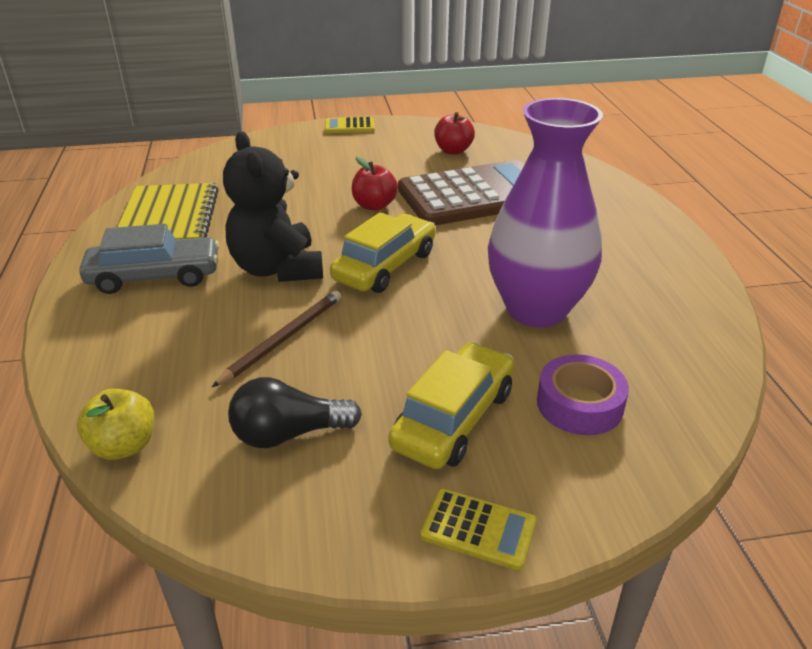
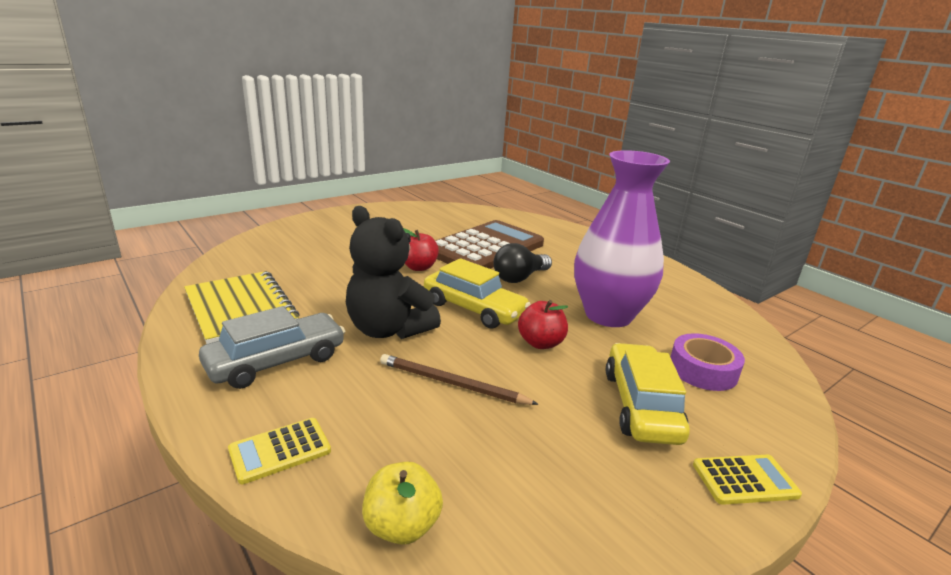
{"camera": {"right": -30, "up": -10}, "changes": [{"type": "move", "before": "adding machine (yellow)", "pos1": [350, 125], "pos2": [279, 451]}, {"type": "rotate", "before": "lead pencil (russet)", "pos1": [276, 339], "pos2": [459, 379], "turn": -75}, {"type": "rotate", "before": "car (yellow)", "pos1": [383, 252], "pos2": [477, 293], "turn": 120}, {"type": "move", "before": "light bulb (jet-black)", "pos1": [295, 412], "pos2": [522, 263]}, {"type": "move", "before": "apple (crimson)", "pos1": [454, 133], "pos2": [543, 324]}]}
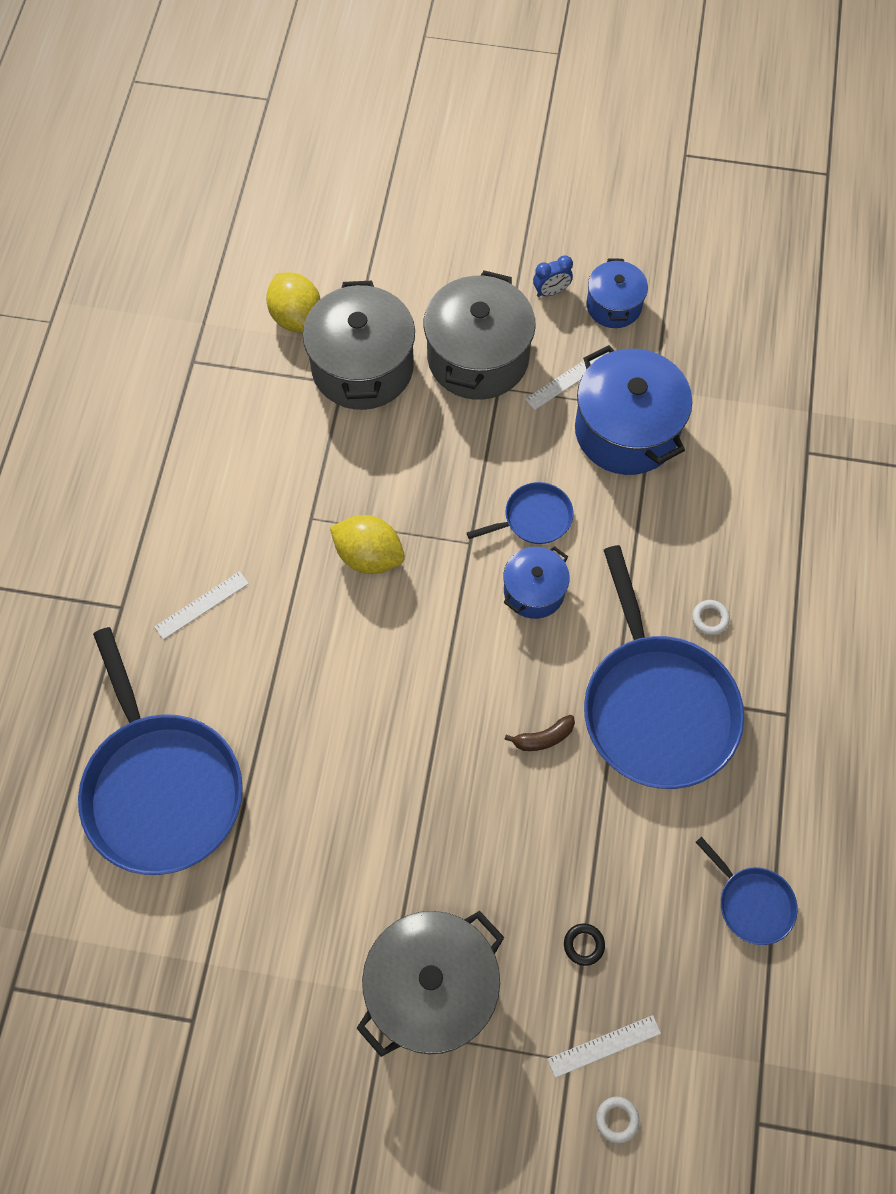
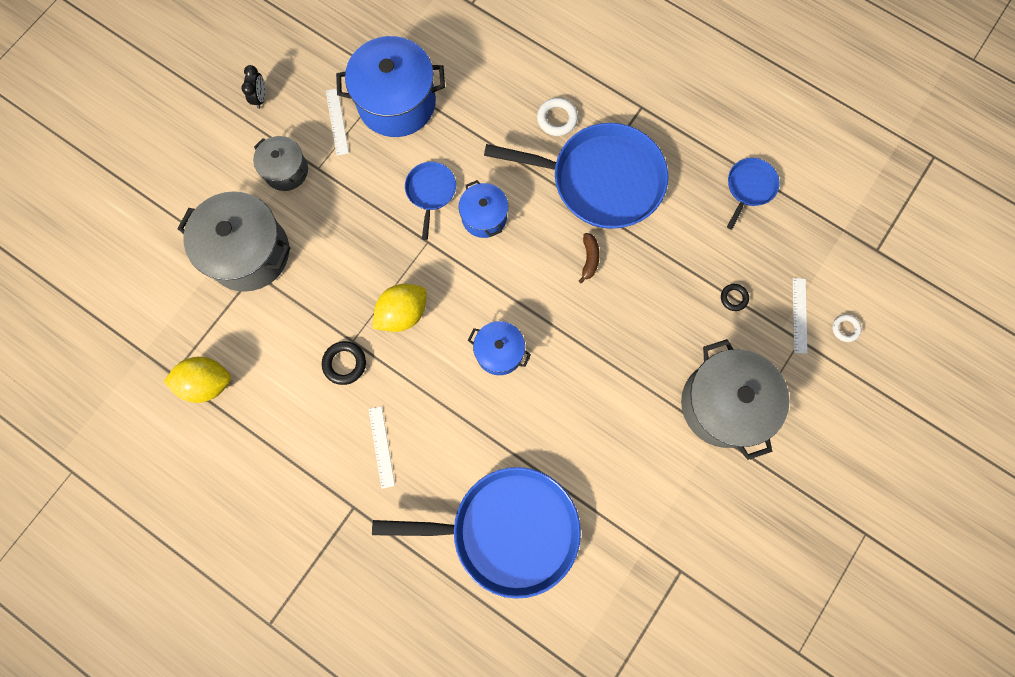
{"camera": {"right": -65, "up": 10}, "changes": [{"type": "move", "before": "lemon (yellow)", "pos1": [293, 302], "pos2": [197, 380]}, {"type": "recolor", "before": "bedside clock (blue)", "after": "bedside clock (jet-black)", "pos1": [553, 276], "pos2": [253, 87]}, {"type": "resize", "before": "stockpot (grey)", "pos1": [480, 335], "pos2": [280, 163], "scale": 0.56}, {"type": "insert", "after": "torus (jet-black)", "pos2": [344, 363]}, {"type": "move", "before": "stockpot (blue)", "pos1": [617, 293], "pos2": [499, 348]}, {"type": "resize", "before": "torus (white)", "pos1": [711, 617], "pos2": [557, 117], "scale": 1.53}, {"type": "rotate", "before": "frying pan (blue)", "pos1": [747, 891], "pos2": [753, 194], "turn": -45}]}
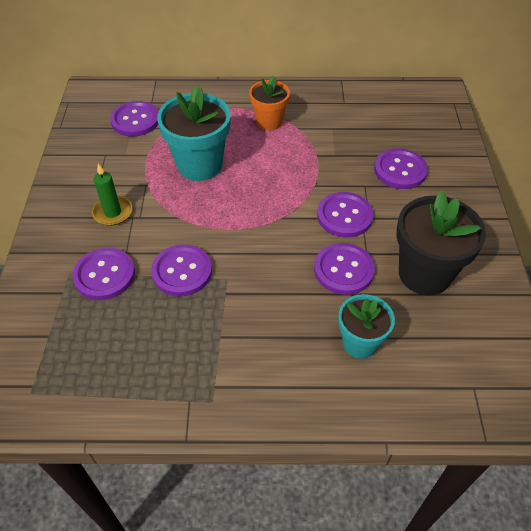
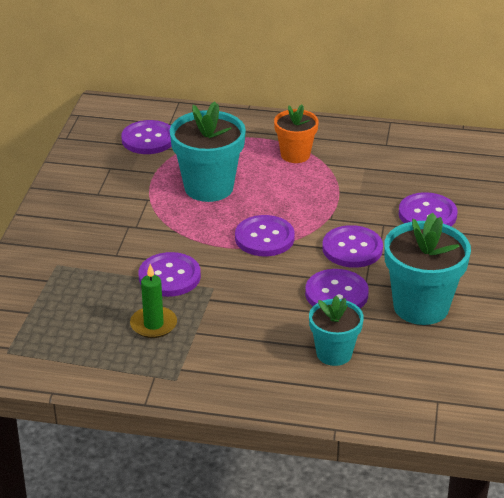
{"camera": {"right": 10, "up": -15}, "changes": [{"type": "move", "before": "pillar candle (emerald)", "pos1": [112, 195], "pos2": [153, 301]}, {"type": "move", "before": "shirt button (purple)", "pos1": [103, 274], "pos2": [265, 235]}, {"type": "recolor", "before": "flower pot (jet-black)", "after": "flower pot (turquoise)", "pos1": [441, 243], "pos2": [427, 268]}]}
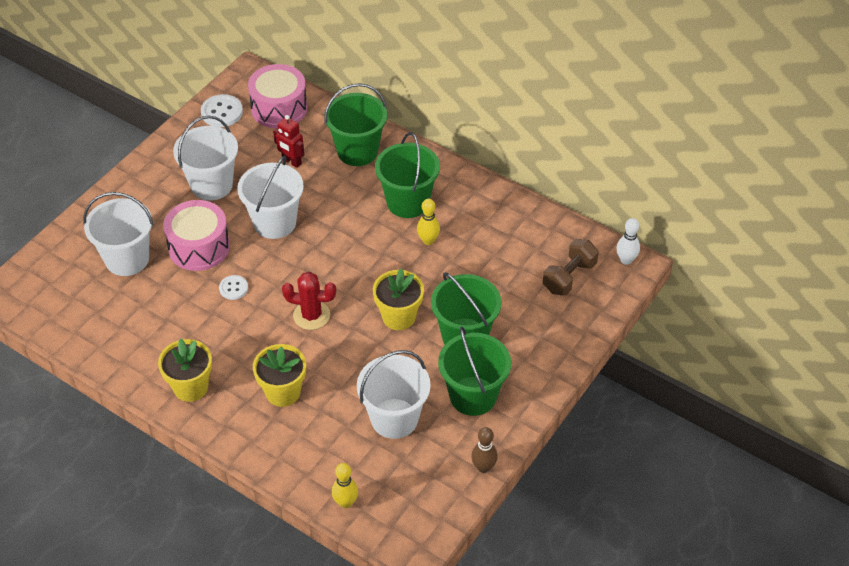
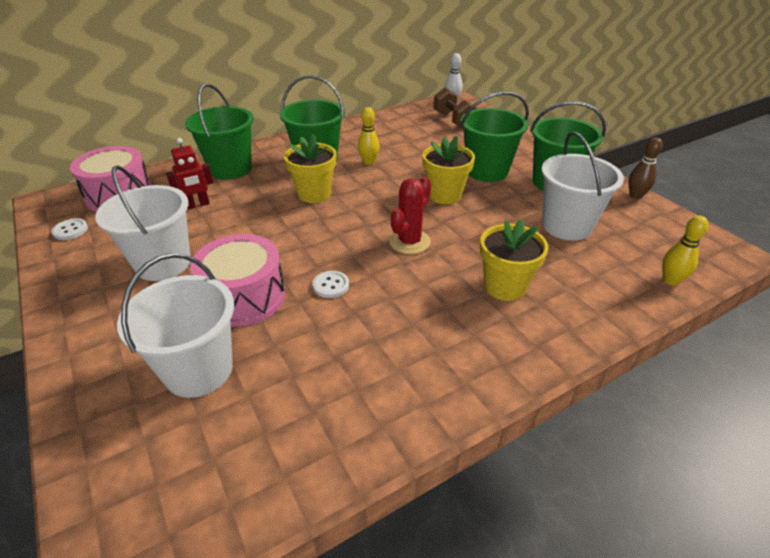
{"camera": {"right": -65, "up": -10}, "changes": [{"type": "resize", "before": "shirt button (white)", "pos1": [222, 110], "pos2": [69, 229], "scale": 0.62}, {"type": "move", "before": "flower pot (yellow)", "pos1": [185, 370], "pos2": [310, 168]}, {"type": "delete", "before": "sand bucket (white)", "pos1": [270, 197]}]}
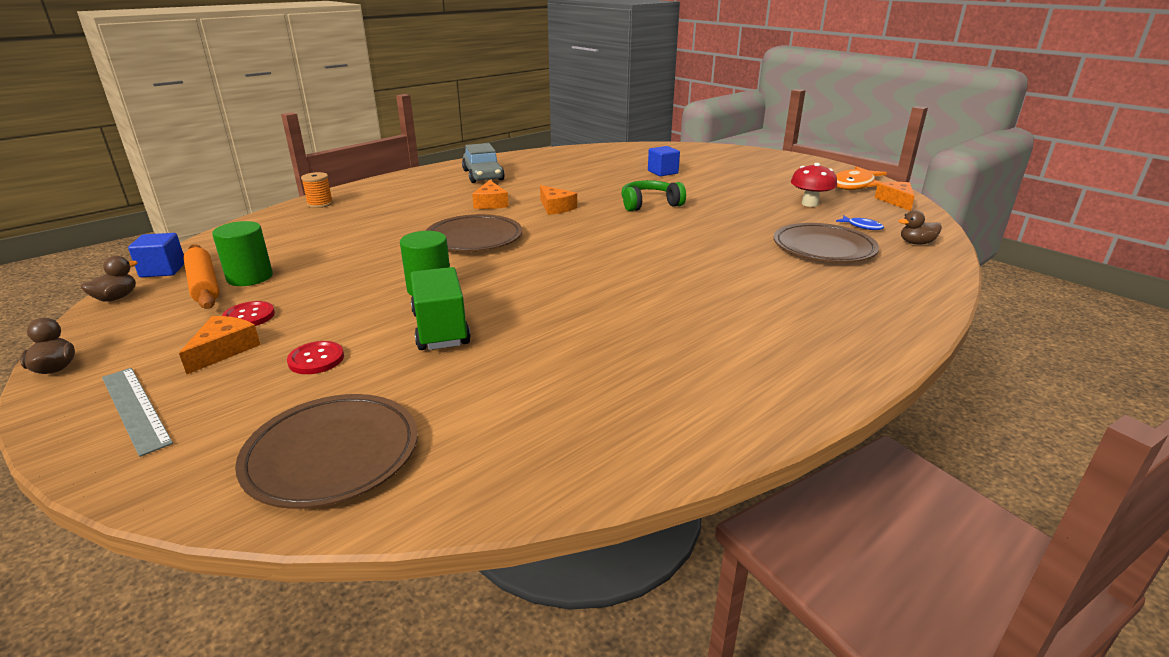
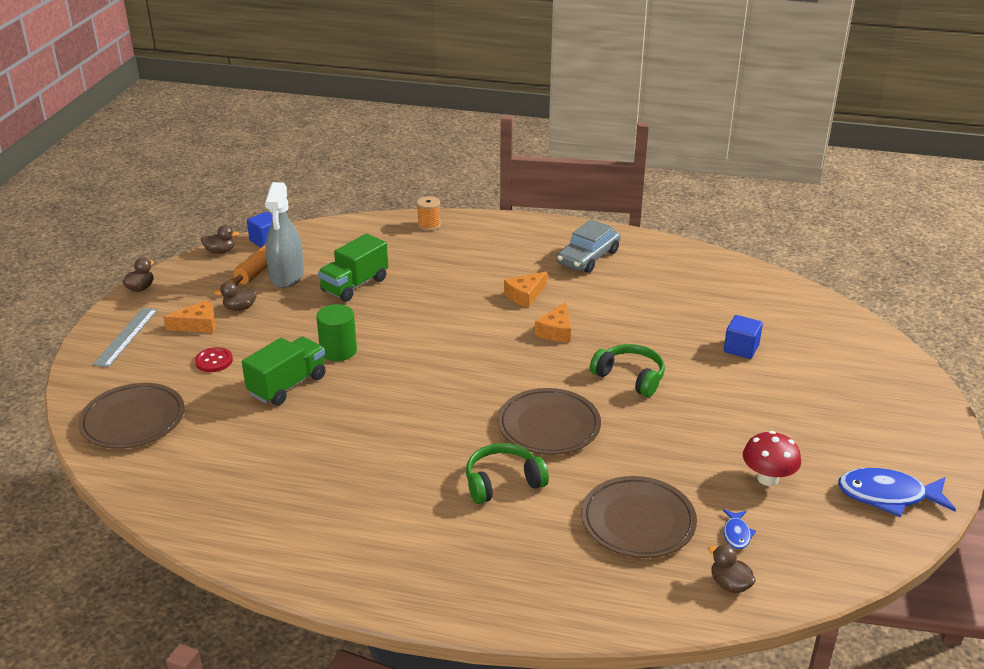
{"camera": {"right": 55, "up": 5}, "changes": [{"type": "replace", "before": "shirt button (crimson)", "after": "duck (russet)", "pos1": [248, 313], "pos2": [235, 296]}, {"type": "replace", "before": "cylinder (emerald)", "after": "spray bottle (grey)", "pos1": [242, 253], "pos2": [284, 235]}, {"type": "insert", "after": "lorry (emerald)", "pos2": [353, 267]}, {"type": "insert", "after": "over-ear headphones (emerald)", "pos2": [507, 473]}, {"type": "move", "before": "flat dish (russet)", "pos1": [474, 233], "pos2": [549, 421]}, {"type": "recolor", "before": "fish figure (orange-coloured)", "after": "fish figure (blue)", "pos1": [861, 178], "pos2": [897, 492]}, {"type": "delete", "before": "piece of cheese (orange-coloured)", "pos1": [895, 196]}]}
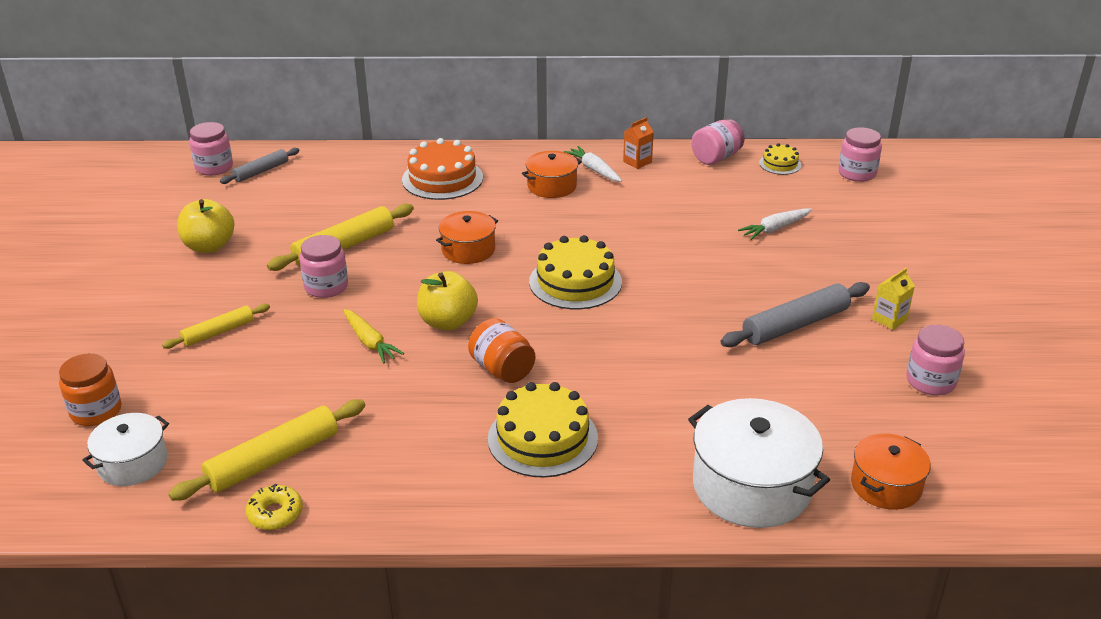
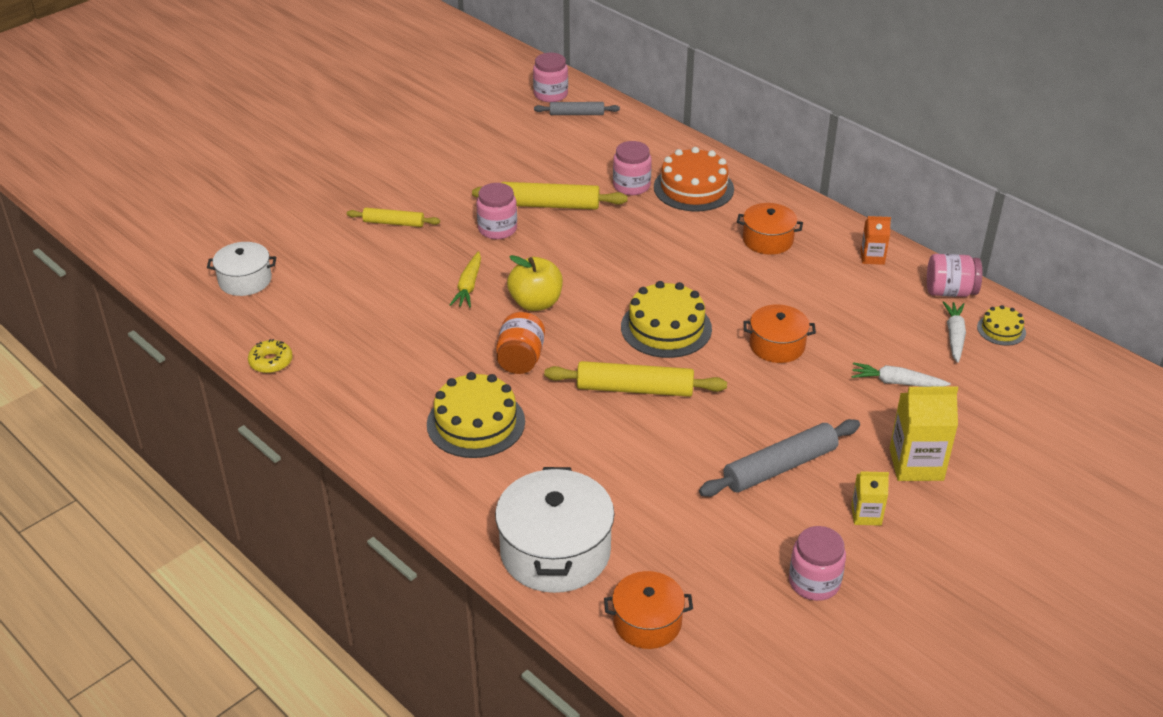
{"camera": {"right": 45, "up": 5}, "changes": [{"type": "move", "before": "rolling pin (yellow)", "pos1": [266, 450], "pos2": [635, 379]}, {"type": "move", "before": "jam jar (rosy)", "pos1": [860, 154], "pos2": [632, 168]}, {"type": "rotate", "before": "rolling pin (grey)", "pos1": [795, 314], "pos2": [779, 458], "turn": -45}, {"type": "move", "before": "stockpot (orange-coloured)", "pos1": [467, 237], "pos2": [779, 333]}, {"type": "insert", "after": "juice carton (yellow)", "pos2": [923, 433]}, {"type": "move", "before": "carrot (white)", "pos1": [593, 164], "pos2": [954, 332]}, {"type": "delete", "before": "jam jar (orange-coloured)", "pos1": [90, 389]}, {"type": "delete", "before": "apple (yellow)", "pos1": [206, 226]}]}
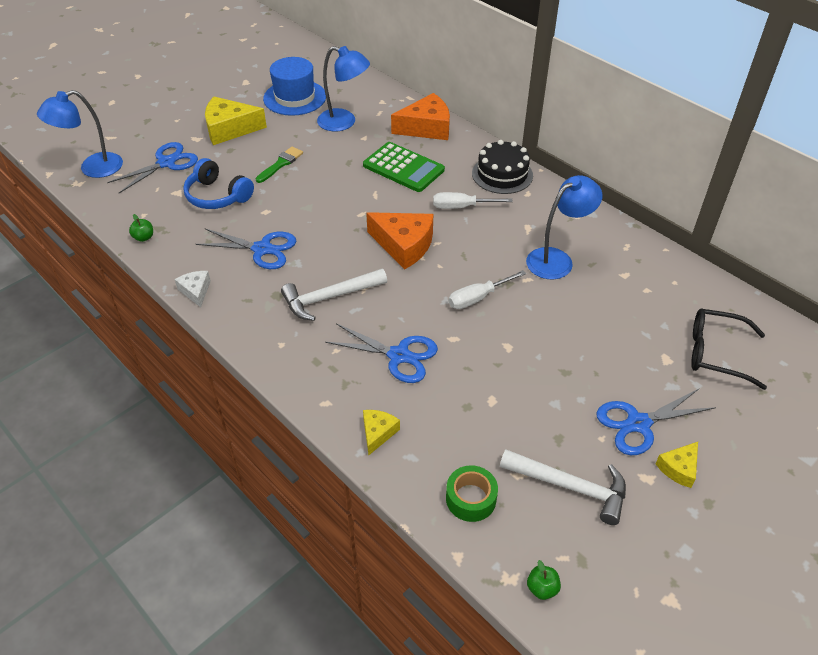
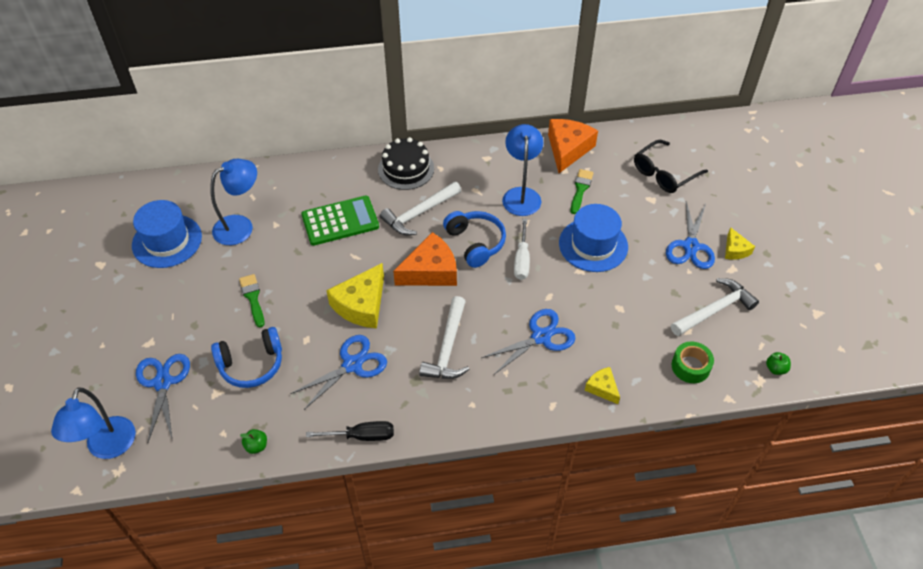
{"camera": {"right": -55, "up": 5}, "changes": [{"type": "replace", "before": "piece of cheese (white)", "after": "hand screwdriver (jet-black)", "pos1": [192, 289], "pos2": [350, 431]}, {"type": "move", "before": "piece of cheese (yellow)", "pos1": [236, 120], "pos2": [355, 296]}, {"type": "replace", "before": "hand screwdriver (white)", "after": "claw hammer (white)", "pos1": [473, 200], "pos2": [420, 208]}, {"type": "insert", "after": "over-ear headphones (blue)", "pos2": [474, 239]}, {"type": "move", "before": "piece of cheese (orange-coloured)", "pos1": [420, 116], "pos2": [573, 146]}, {"type": "insert", "after": "top hat (blue)", "pos2": [593, 238]}, {"type": "insert", "after": "paint brush (emerald)", "pos2": [581, 191]}]}
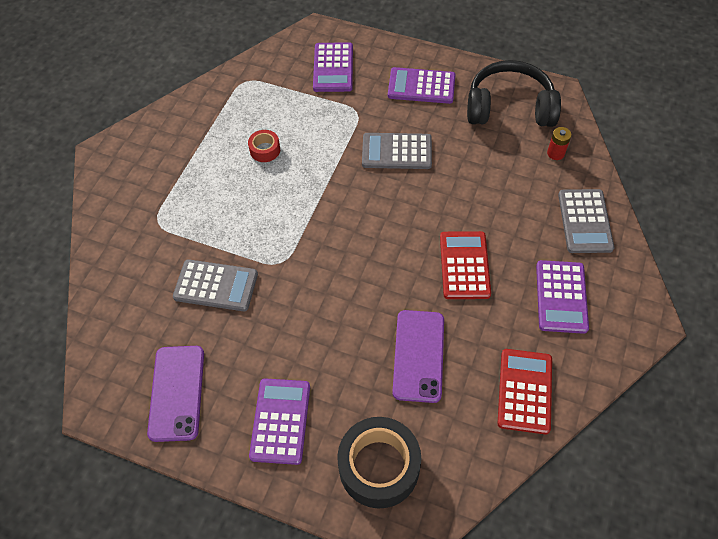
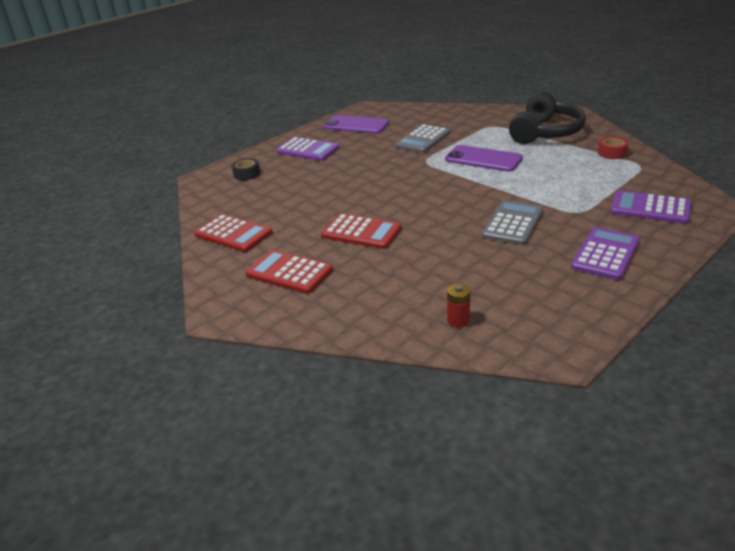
{"camera": {"right": 115, "up": -25}, "changes": [{"type": "resize", "before": "roll of tape (jet-black)", "pos1": [379, 462], "pos2": [246, 169], "scale": 0.49}, {"type": "recolor", "before": "adding machine (purple)", "after": "adding machine (crimson)", "pos1": [562, 297], "pos2": [289, 272]}, {"type": "move", "before": "phone (purple)", "pos1": [418, 356], "pos2": [484, 158]}, {"type": "move", "before": "over-ear headphones (jet-black)", "pos1": [514, 93], "pos2": [547, 118]}, {"type": "move", "before": "roll of tape (crimson)", "pos1": [264, 146], "pos2": [613, 148]}, {"type": "delete", "before": "adding machine (grey)", "pos1": [586, 221]}]}
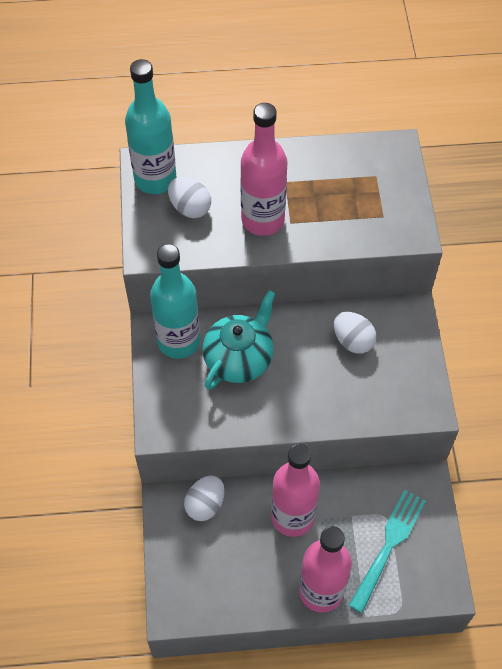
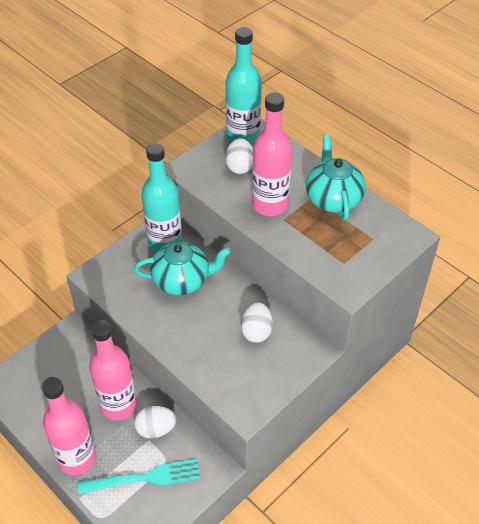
{"camera": {"right": 50, "up": -10}, "changes": [{"type": "move", "before": "egg (white)", "pos1": [204, 498], "pos2": [155, 422]}, {"type": "insert", "after": "teapot (turquoise)", "pos2": [336, 177]}]}
